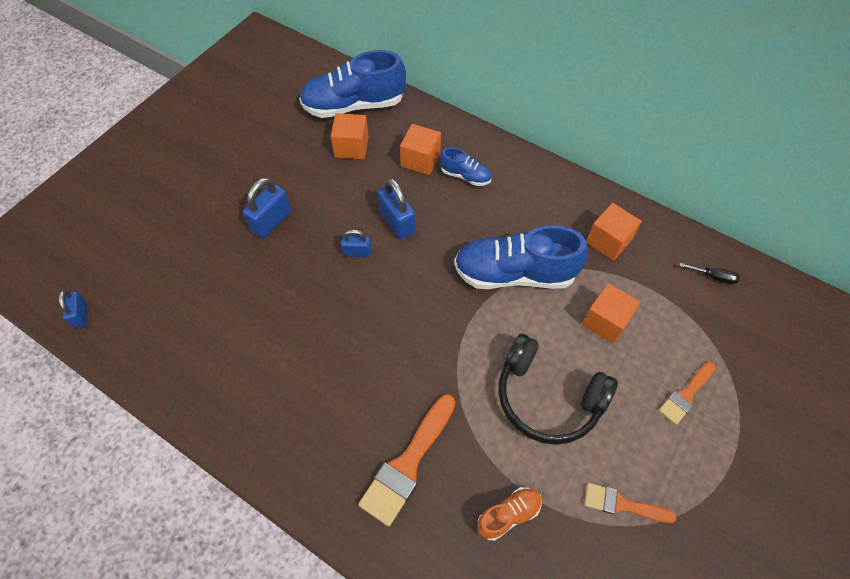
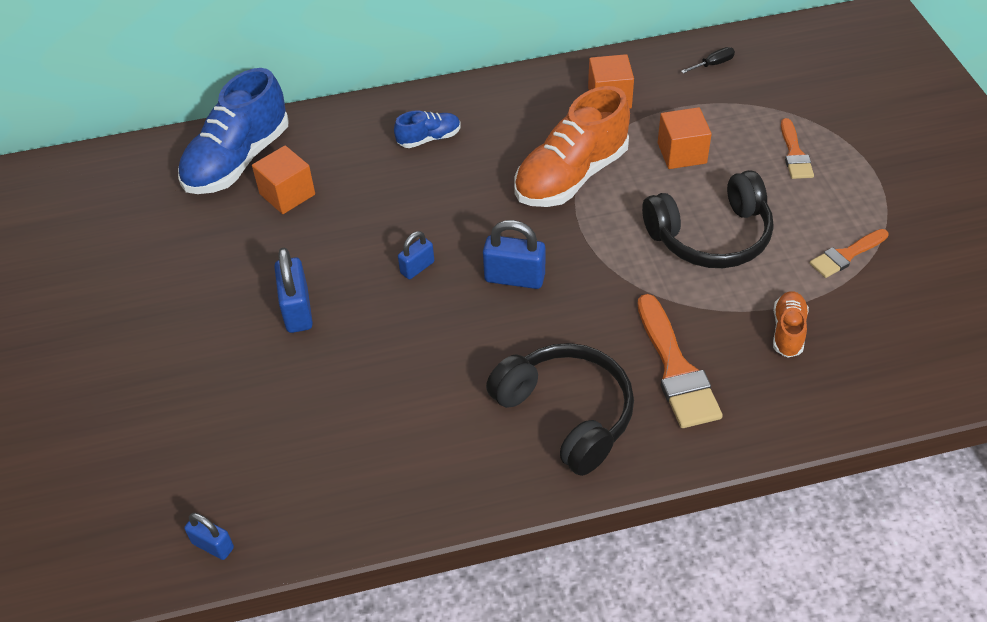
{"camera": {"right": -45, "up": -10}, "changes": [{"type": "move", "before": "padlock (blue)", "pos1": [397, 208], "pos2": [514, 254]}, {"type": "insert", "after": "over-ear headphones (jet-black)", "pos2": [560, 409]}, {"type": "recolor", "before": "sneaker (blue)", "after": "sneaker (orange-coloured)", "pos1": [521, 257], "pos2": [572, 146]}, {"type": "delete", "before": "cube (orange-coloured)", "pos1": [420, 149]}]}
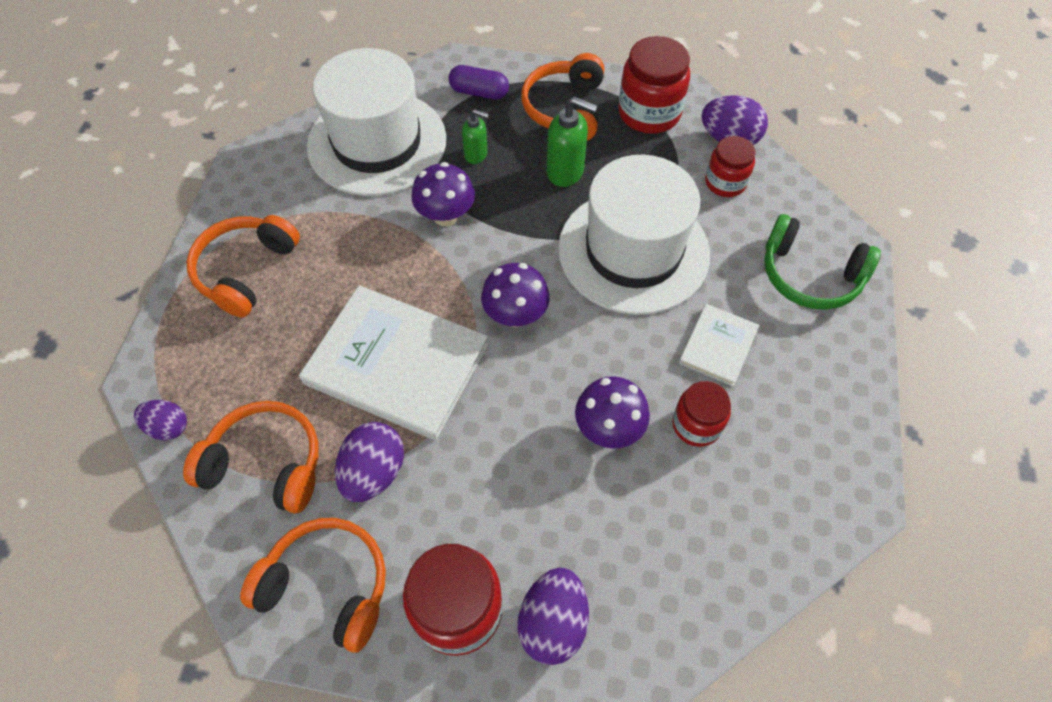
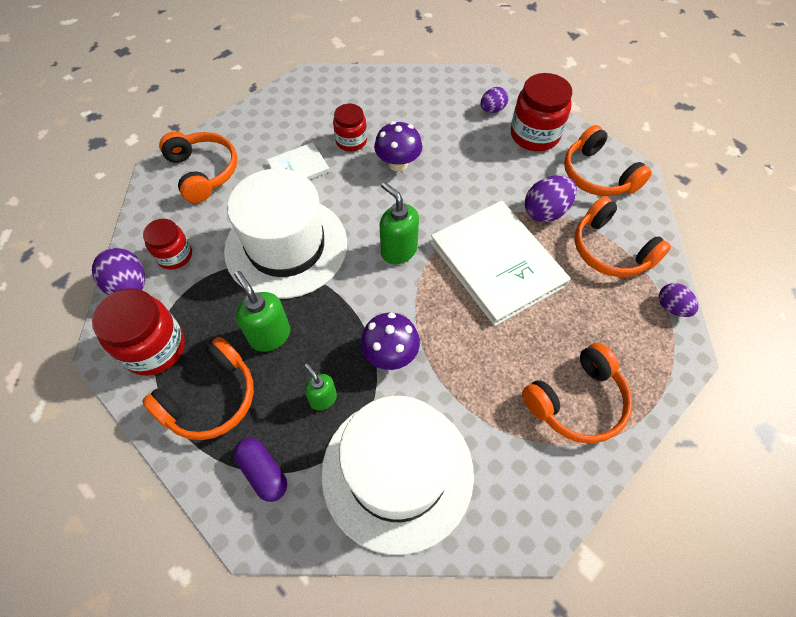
{"camera": {"right": -145, "up": 0}, "changes": [{"type": "recolor", "before": "over-ear headphones (emerald)", "after": "over-ear headphones (orange-coloured)", "pos1": [822, 262], "pos2": [198, 167]}, {"type": "replace", "before": "mushroom (purple)", "after": "soap pump (emerald)", "pos1": [515, 295], "pos2": [399, 223]}, {"type": "resize", "before": "egg (purple)", "pos1": [553, 616], "pos2": [494, 100], "scale": 0.64}]}
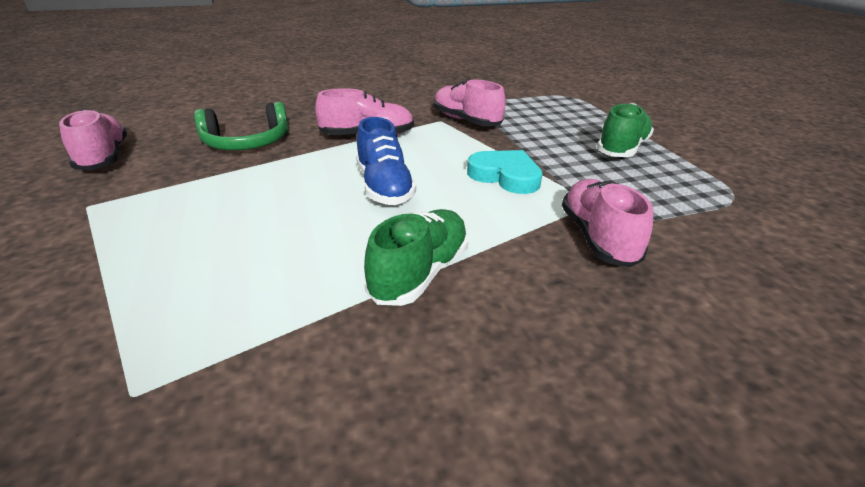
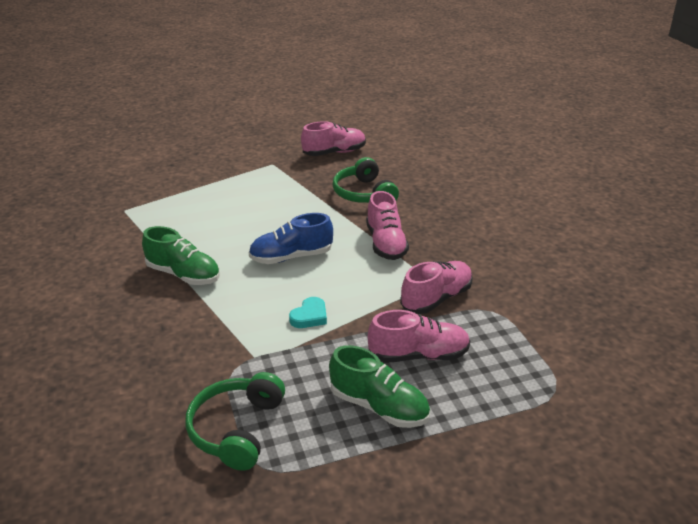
{"camera": {"right": 90, "up": 0}, "changes": [{"type": "insert", "after": "over-ear headphones (emerald)", "pos2": [235, 421]}, {"type": "resize", "before": "love heart (turquoise)", "pos1": [505, 172], "pos2": [308, 312], "scale": 0.65}, {"type": "move", "before": "sneaker (rosy)", "pos1": [607, 223], "pos2": [419, 336]}]}
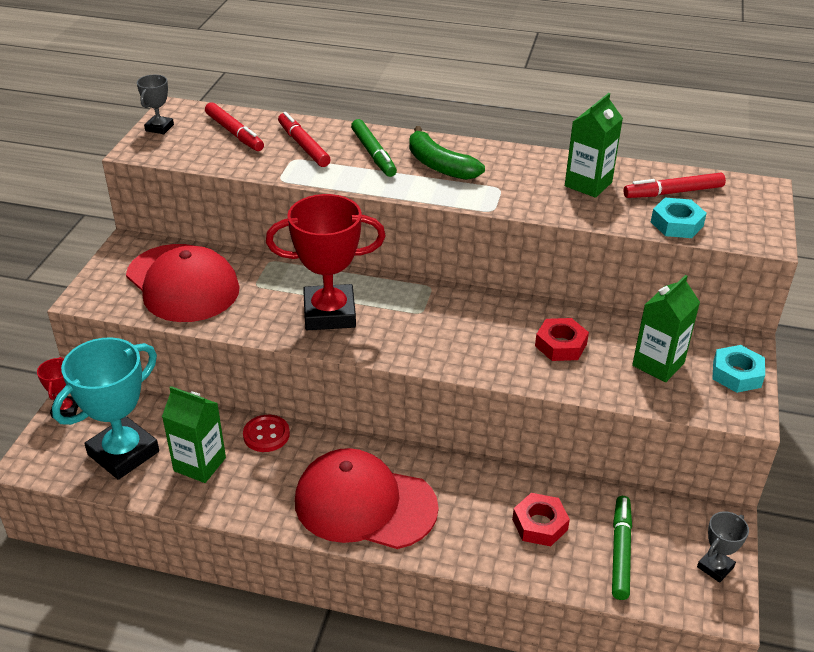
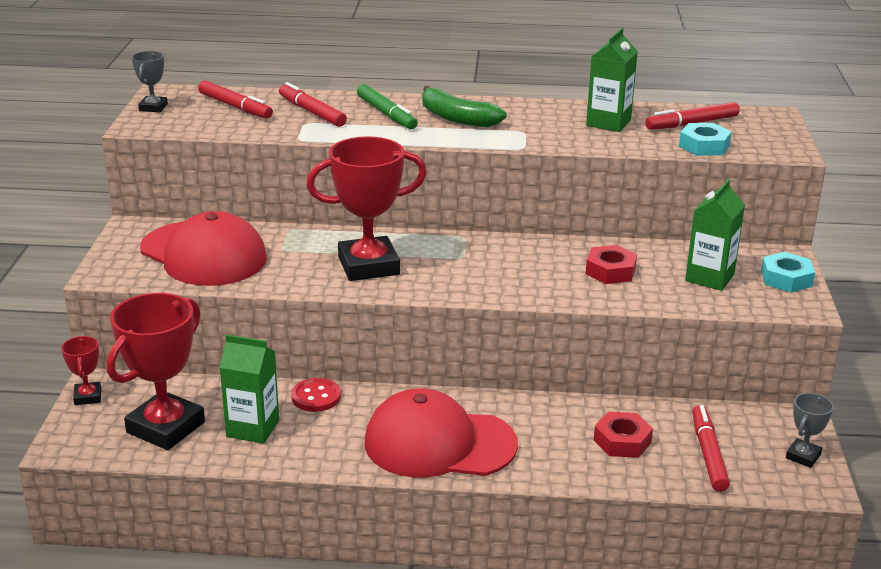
{"camera": {"right": -10, "up": -10}, "changes": [{"type": "recolor", "before": "trophy (turquoise)", "after": "trophy (crimson)", "pos1": [105, 408], "pos2": [155, 371]}, {"type": "recolor", "before": "felt pen (emerald)", "after": "felt pen (crimson)", "pos1": [622, 548], "pos2": [711, 448]}]}
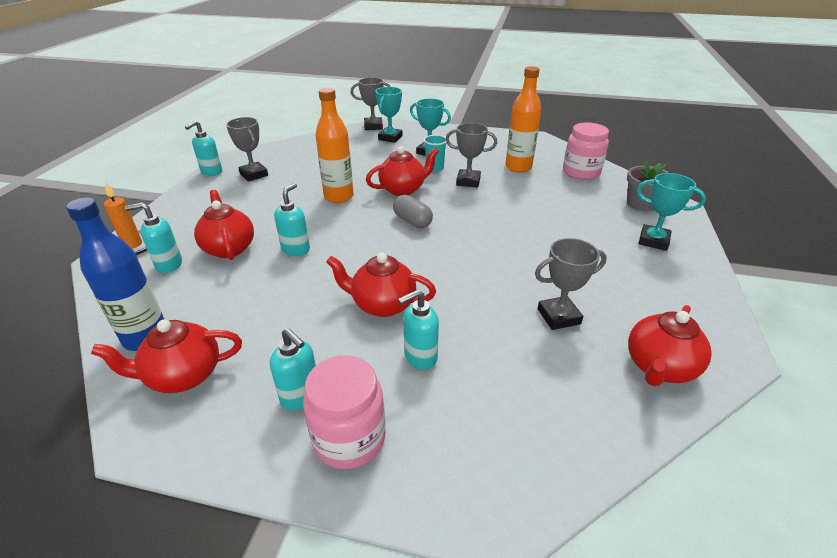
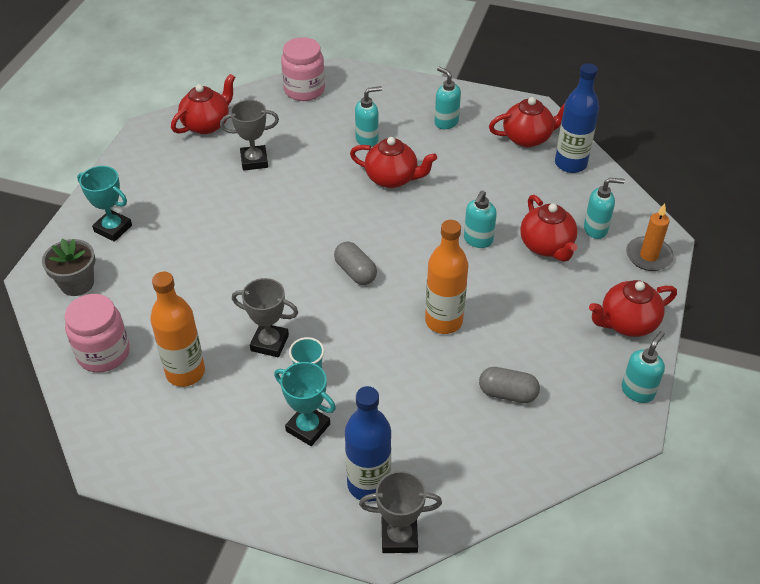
{"camera": {"right": -175, "up": 10}, "changes": [{"type": "move", "before": "jam jar (rosy)", "pos1": [344, 412], "pos2": [303, 69]}, {"type": "replace", "before": "trophy (turquoise)", "after": "bottle (blue)", "pos1": [389, 115], "pos2": [368, 444]}, {"type": "insert", "after": "pill shape (grey)", "pos2": [509, 385]}, {"type": "move", "before": "teapot (crimson)", "pos1": [402, 171], "pos2": [633, 308]}, {"type": "delete", "before": "trophy (grey)", "pos1": [247, 149]}]}
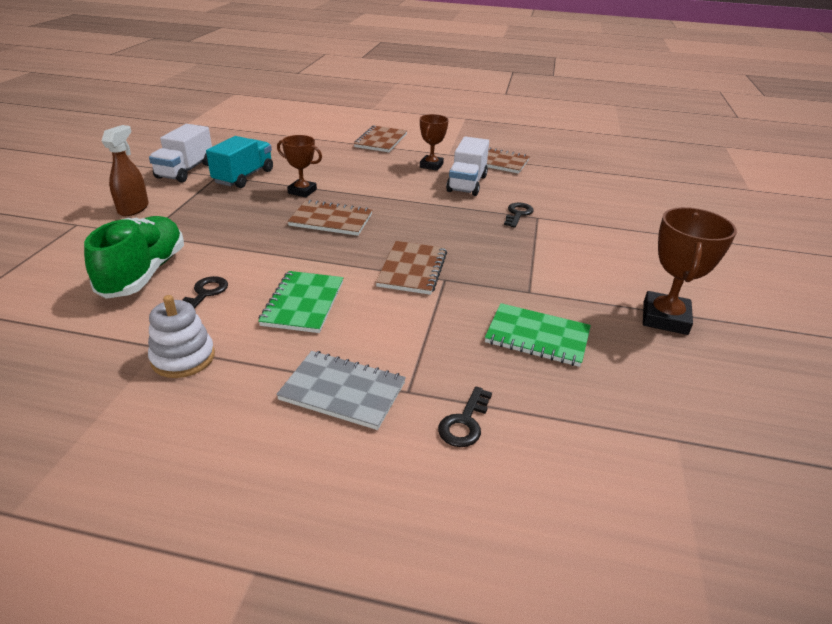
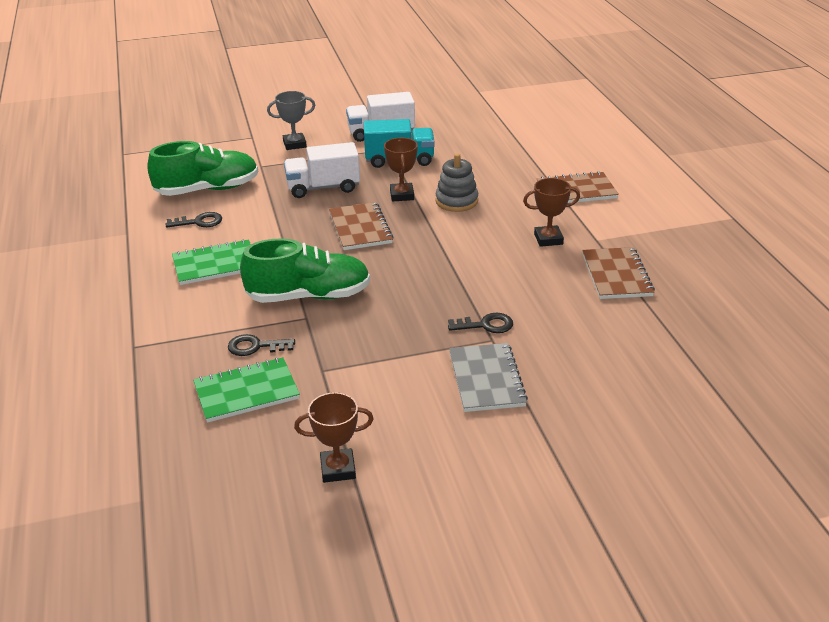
{"camera": {"right": 65, "up": 0}, "changes": [{"type": "rotate", "before": "exercise book (emerald)", "pos1": [538, 335], "pos2": [246, 390], "turn": 75}, {"type": "move", "before": "latchkey (jet-black)", "pos1": [465, 416], "pos2": [261, 345]}, {"type": "replace", "before": "exercise book (russet)", "after": "sneaker (emerald)", "pos1": [411, 268], "pos2": [305, 270]}, {"type": "replace", "before": "spray bottle (russet)", "after": "trophy (grey)", "pos1": [125, 170], "pos2": [291, 120]}, {"type": "move", "before": "lorry (white)", "pos1": [467, 166], "pos2": [322, 170]}, {"type": "resize", "before": "trophy (russet)", "pos1": [690, 271], "pos2": [334, 437], "scale": 0.66}, {"type": "insert", "after": "stacking rings (grey)", "pos2": [456, 182]}, {"type": "move", "before": "exercise book (grey)", "pos1": [341, 390], "pos2": [488, 377]}, {"type": "delete", "before": "stacking rings (white)", "pos1": [181, 336]}]}
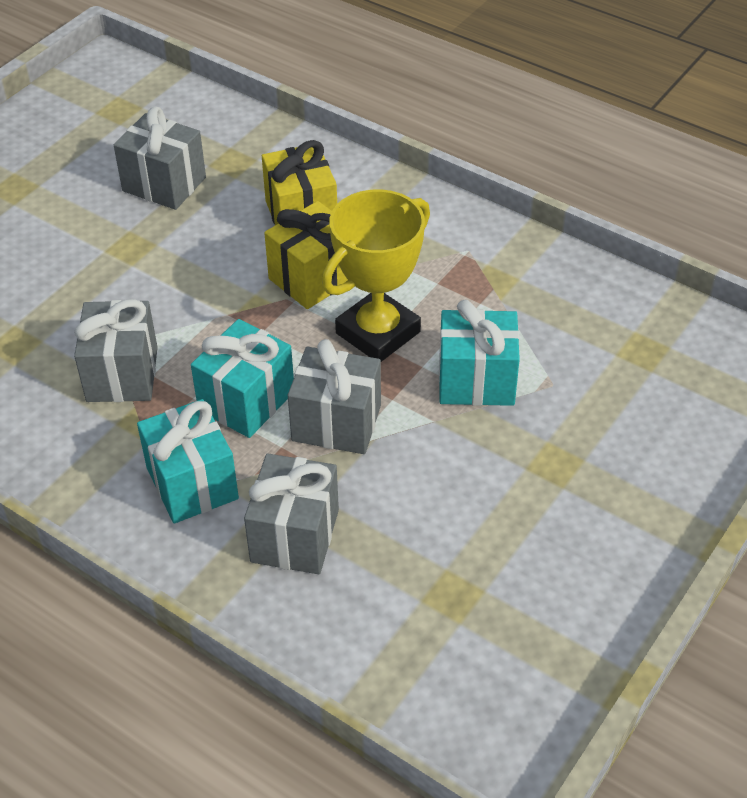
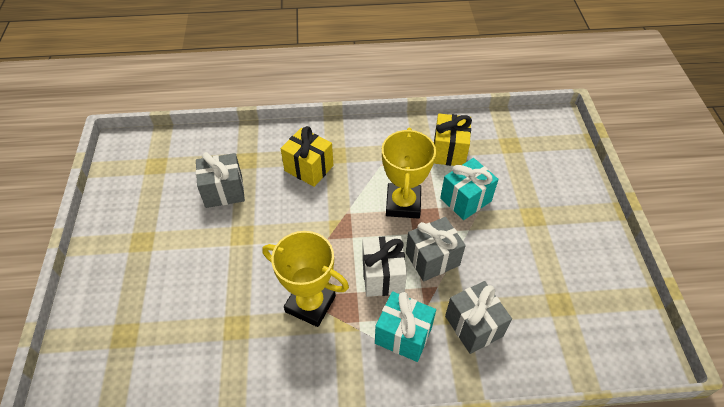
{"camera": {"right": -40, "up": 5}, "changes": [{"type": "replace", "before": "present (grey)", "after": "trophy (yellow)", "pos1": [116, 350], "pos2": [305, 279]}, {"type": "recolor", "before": "present (turquoise)", "after": "present (white)", "pos1": [242, 378], "pos2": [384, 266]}, {"type": "move", "before": "present (yellow)", "pos1": [306, 255], "pos2": [453, 140]}]}
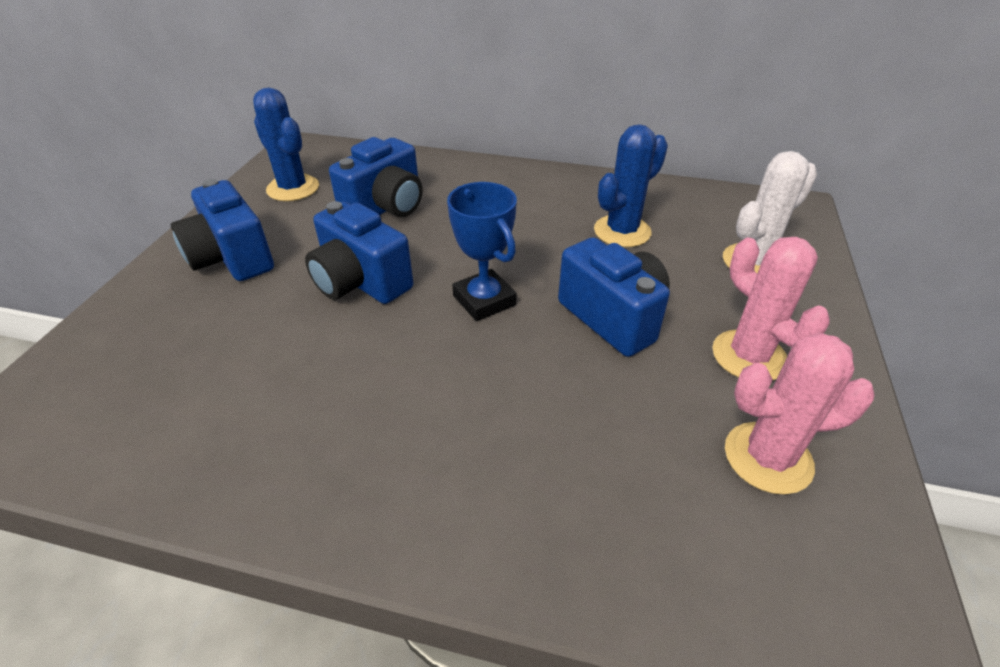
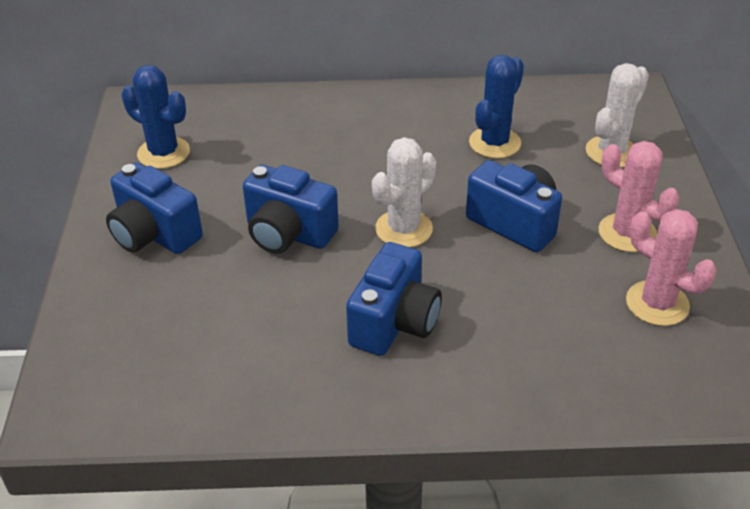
{"camera": {"right": -15, "up": 0}, "changes": [{"type": "move", "before": "compact camera (blue)", "pos1": [376, 177], "pos2": [394, 299]}, {"type": "replace", "before": "trophy (blue)", "after": "prickly plant (white)", "pos1": [482, 251], "pos2": [404, 192]}, {"type": "rotate", "before": "prickly plant (rosy)", "pos1": [800, 414], "pos2": [671, 267], "turn": 60}]}
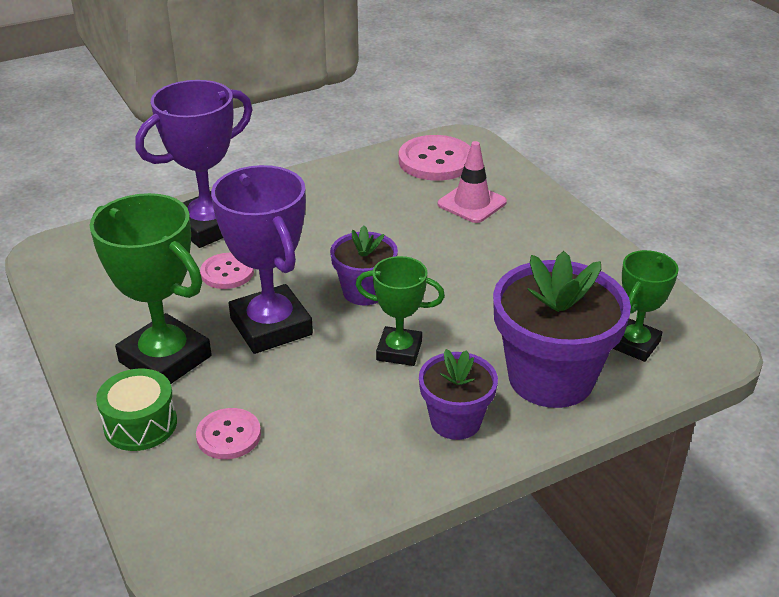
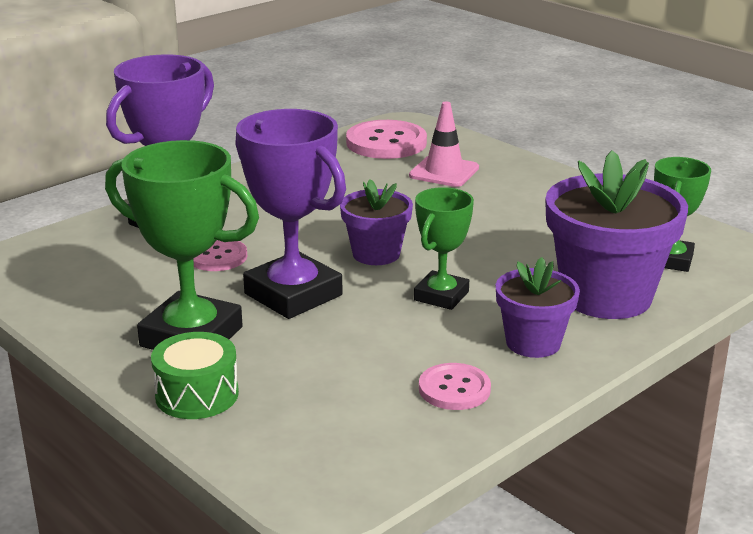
{"camera": {"right": -15, "up": -10}, "changes": [{"type": "rotate", "before": "trophy (emerald)", "pos1": [400, 311], "pos2": [444, 248], "turn": -60}, {"type": "move", "before": "shirt button (rosy)", "pos1": [228, 433], "pos2": [455, 386]}]}
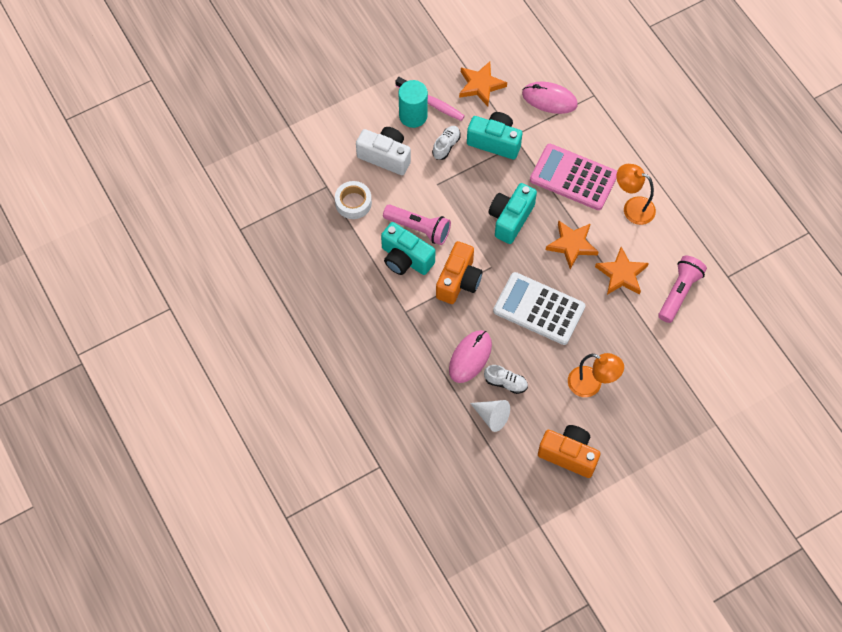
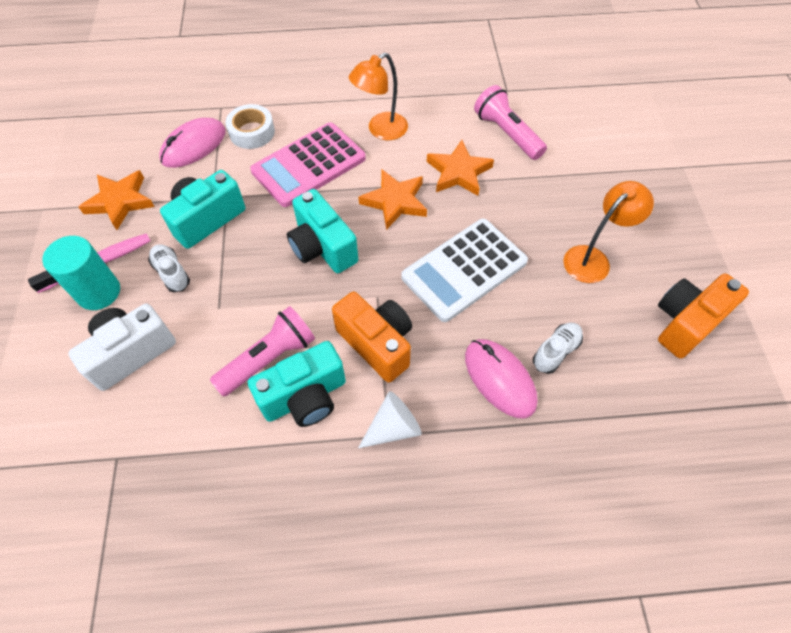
{"camera": {"right": -65, "up": -5}, "changes": [{"type": "move", "before": "roll of tape (white)", "pos1": [353, 200], "pos2": [250, 126]}, {"type": "move", "before": "solid cone (white)", "pos1": [490, 416], "pos2": [390, 419]}]}
